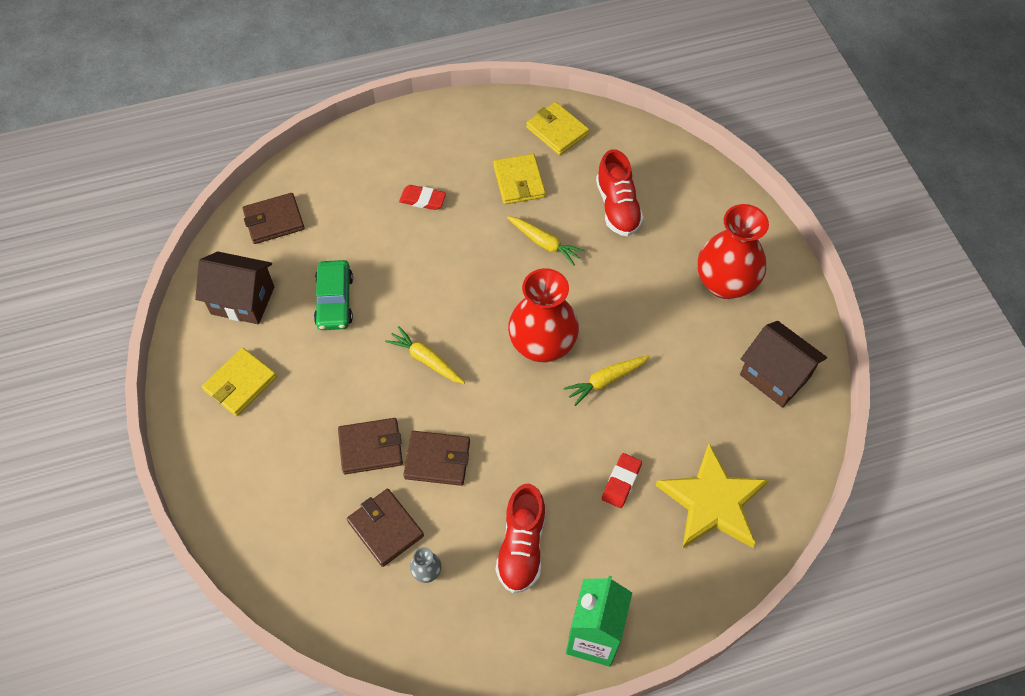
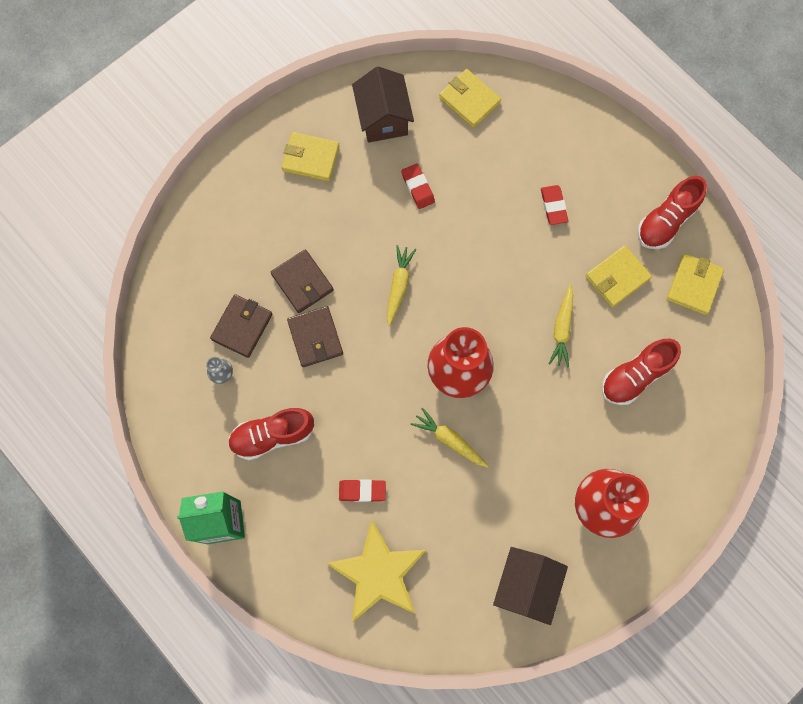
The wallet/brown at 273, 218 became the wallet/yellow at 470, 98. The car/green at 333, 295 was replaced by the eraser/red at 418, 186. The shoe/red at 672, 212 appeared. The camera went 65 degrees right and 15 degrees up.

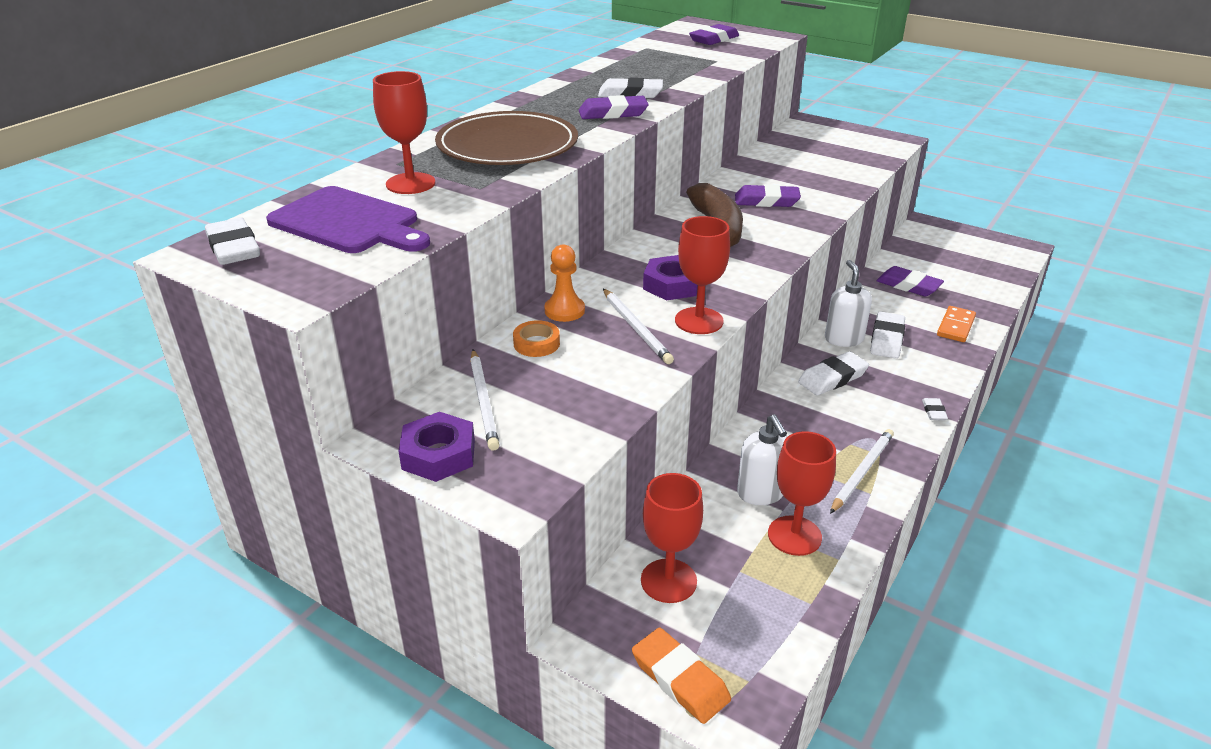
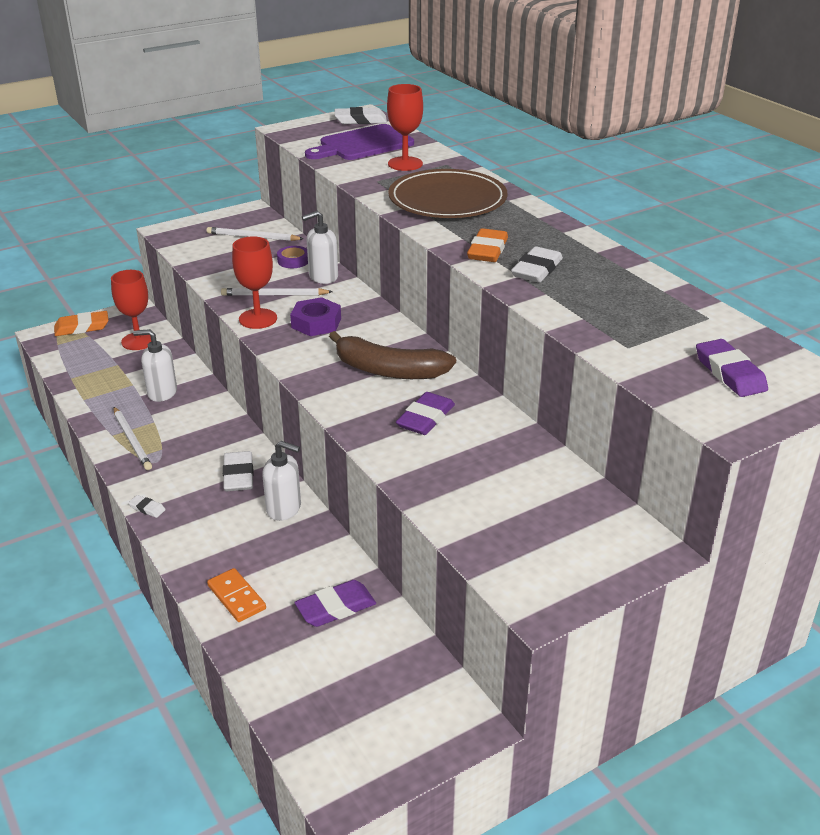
The nut/purple at 436, 447 disappeared. The tape/orange at 536, 338 became the tape/purple at 292, 257. The pawn/orange at 564, 283 was replaced by the soap dispenser/white at 320, 247. The eraser/purple at 614, 107 became the eraser/orange at 487, 245. The goblet/red at 802, 493 disappeared. The eraser/white at 887, 335 disappeared. The camera went 115 degrees right and 0 degrees up.

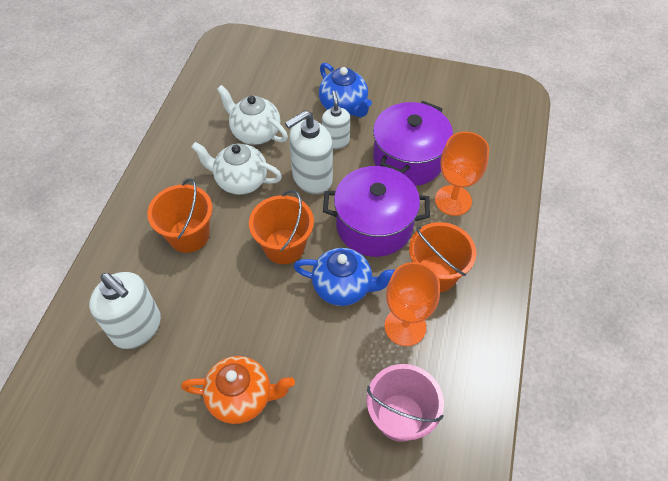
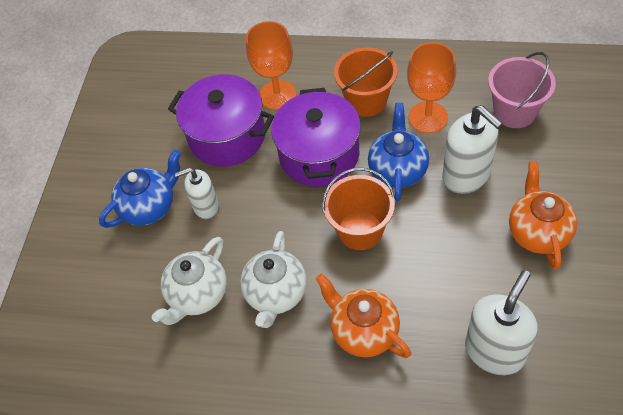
The bucket/orange at 179, 216 was replaced by the teapot/orange at 363, 316. The soap dispenser/white moved from 309, 152 to 472, 149. The camera went 90 degrees left and 0 degrees up.

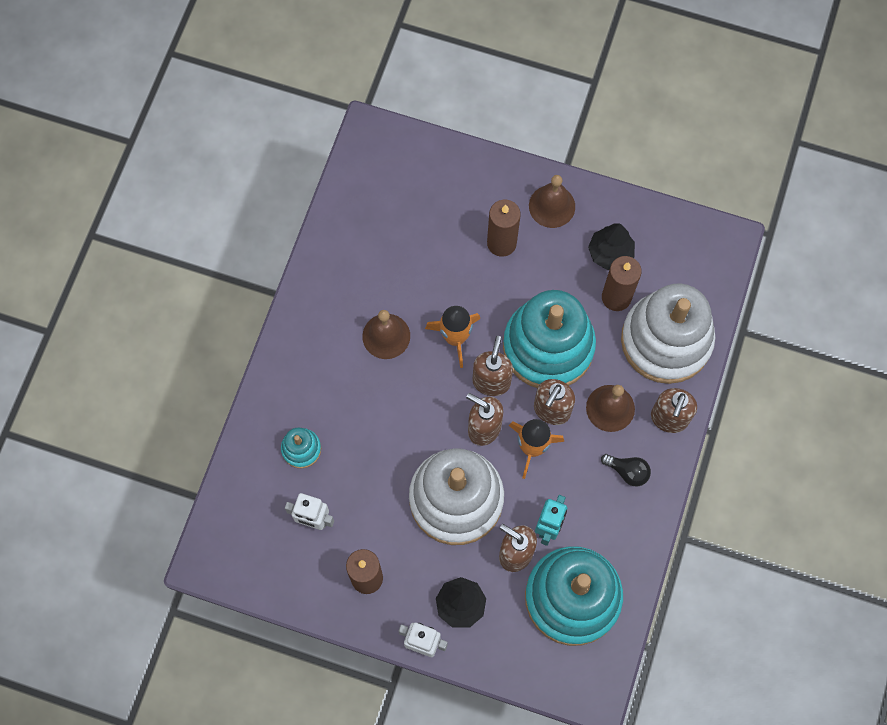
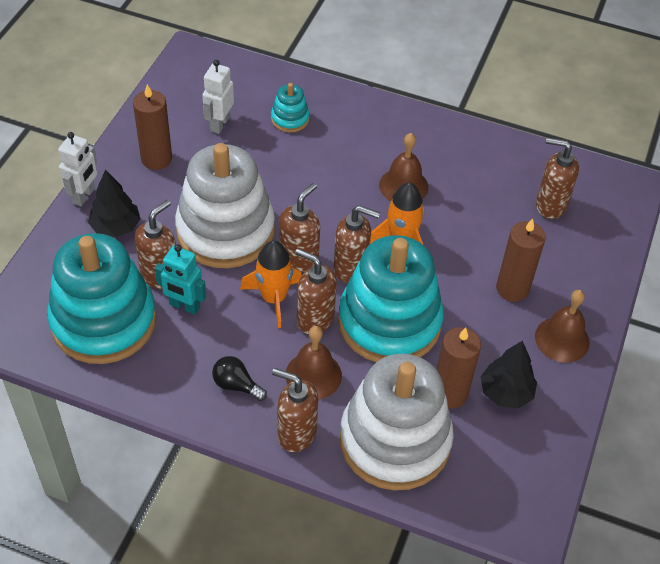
The light bulb/black at 626, 470 turned 90 degrees clockwise. The soap dispenser/brown at 557, 178 appeared. The camera went 90 degrees right and 20 degrees down.

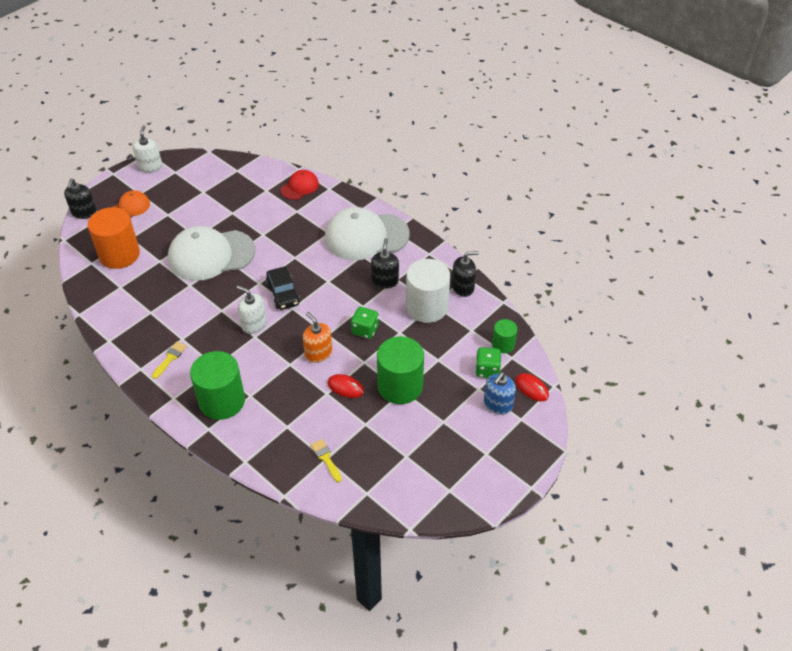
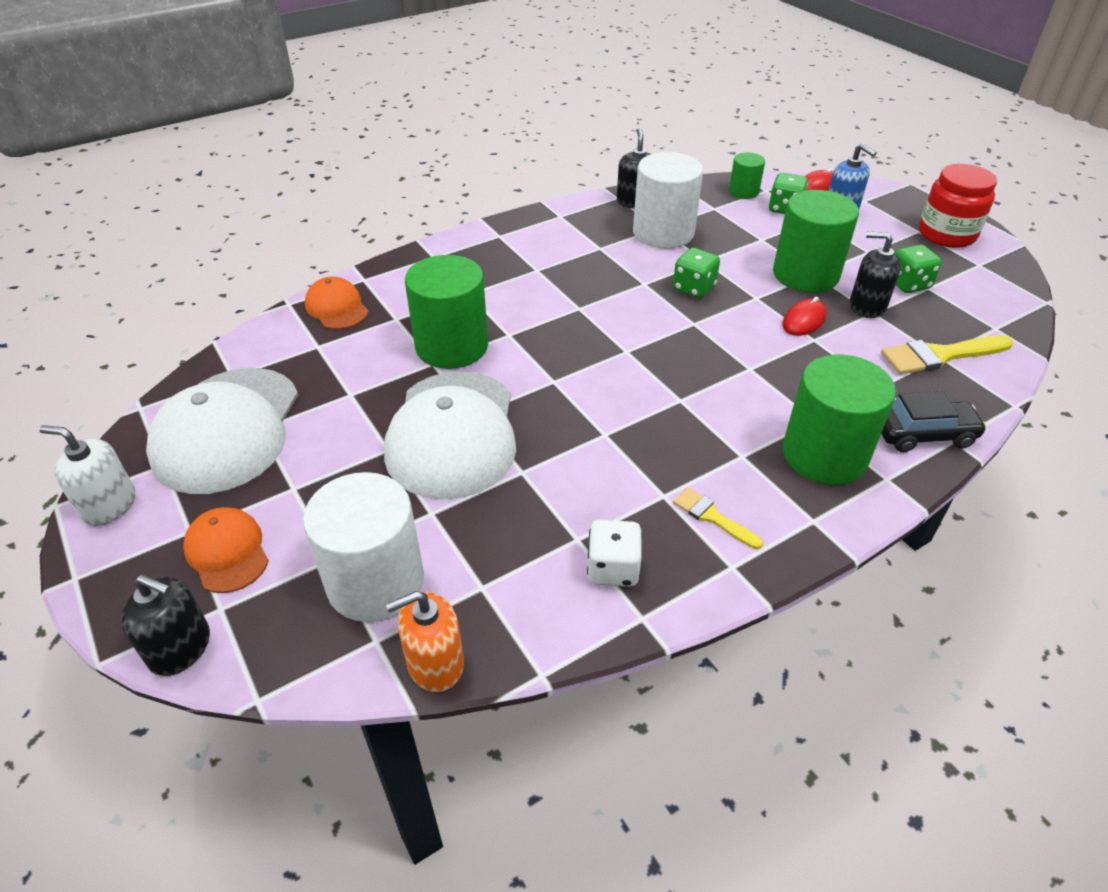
The cylinder/orange at 114, 238 became the cylinder/white at 363, 547. The soap dispenser/white at 252, 309 disappeared. The car/black moved from 283, 288 to 934, 421. The cap/red at 300, 185 became the cap/orange at 337, 303. The soap dispenser/orange moved from 317, 337 to 425, 641. The brush/yellow at 326, 460 changed to 1.72 times the size. The cap/white moved from 367, 233 to 222, 431. The soap dispenser/black moved from 385, 263 to 875, 275. The cylinder/green at 446, 312 appeared. The dice/white at 614, 553 appeared. The dice/green at 918, 269 appeared. The jar/red at 958, 206 appeared. The camera went 75 degrees left and 5 degrees down.

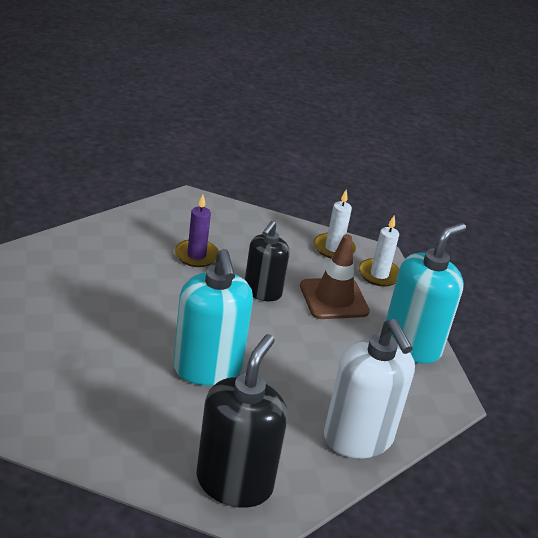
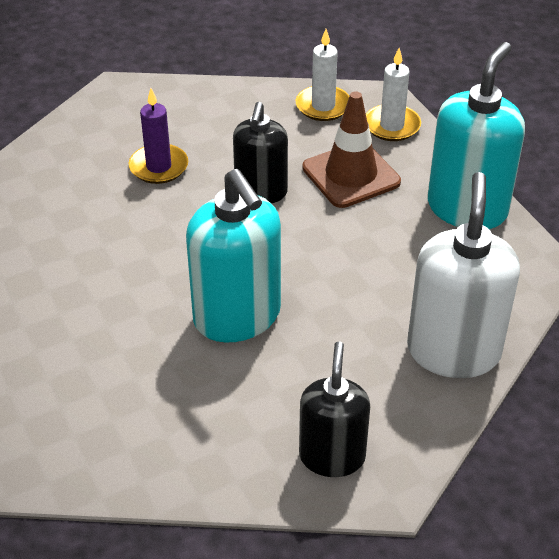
The soap dispenser/black at 242, 421 changed to 0.65 times the size. The soap dispenser/white at 369, 388 turned 135 degrees counterclockwise. The camera went 10 degrees left and 10 degrees up.

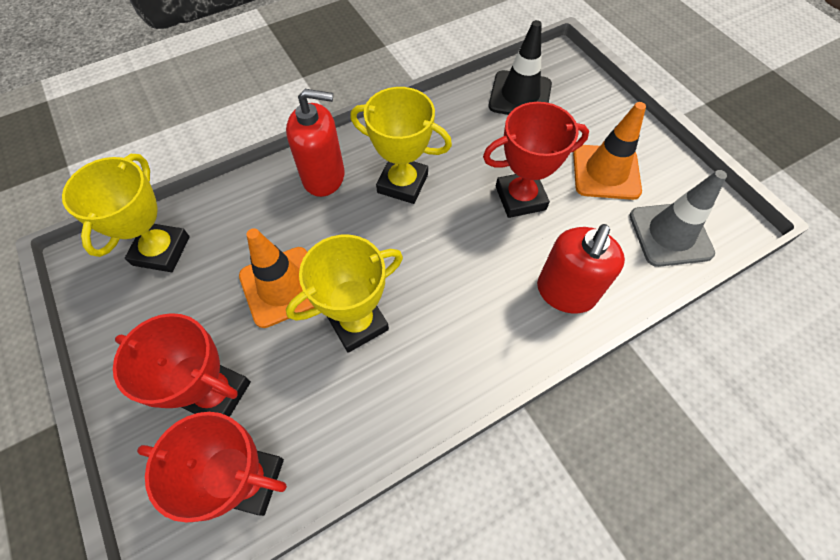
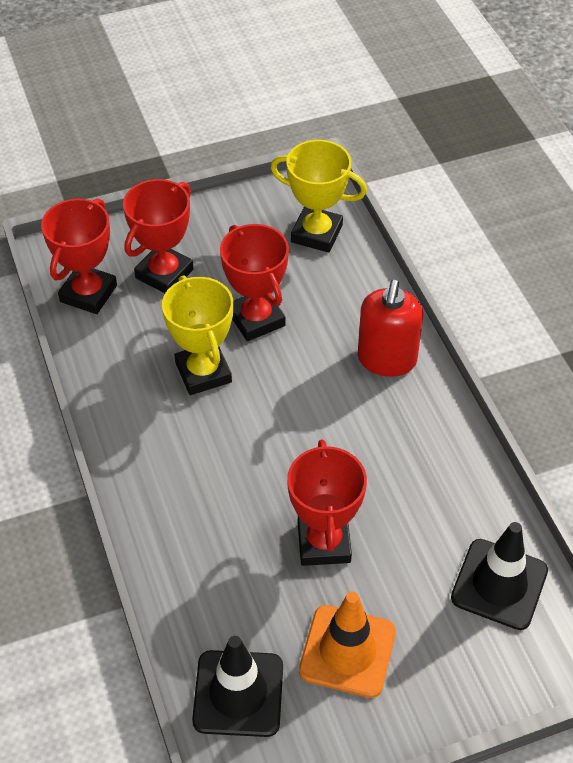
The traffic cone/orange at 277, 278 was replaced by the trophy/red at 254, 282. The trophy/yellow at 401, 145 disappeared. The soap dispenser/red at 581, 268 disappeared. The traffic cone/grey at 678, 218 became the traffic cone/black at 237, 686. The camera went 100 degrees right and 10 degrees down.

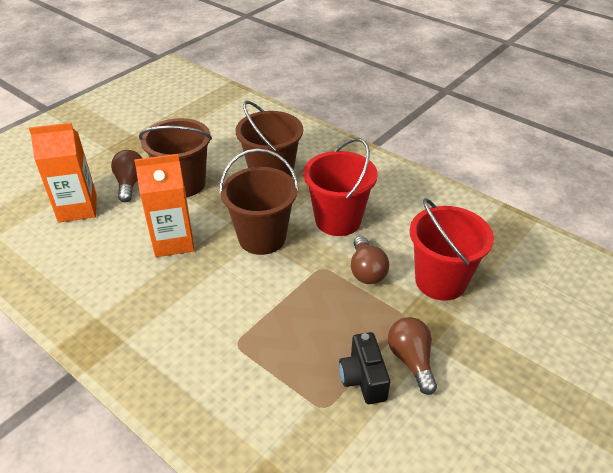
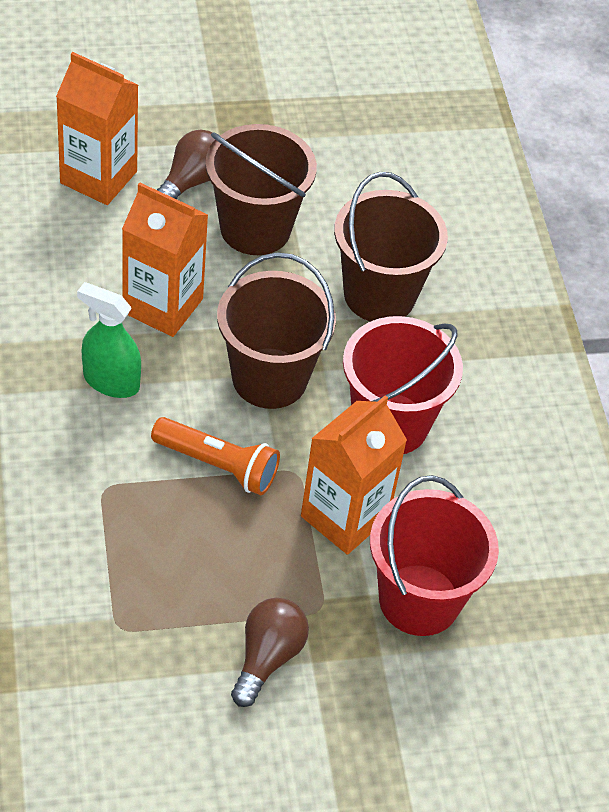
The camera/black at 364, 368 disappeared. The light bulb/brown at 370, 260 was replaced by the carton/orange at 354, 475. The spray bottle/green at 109, 340 appeared. The flashlight/orange at 215, 456 appeared. The camera went 35 degrees right and 10 degrees up.

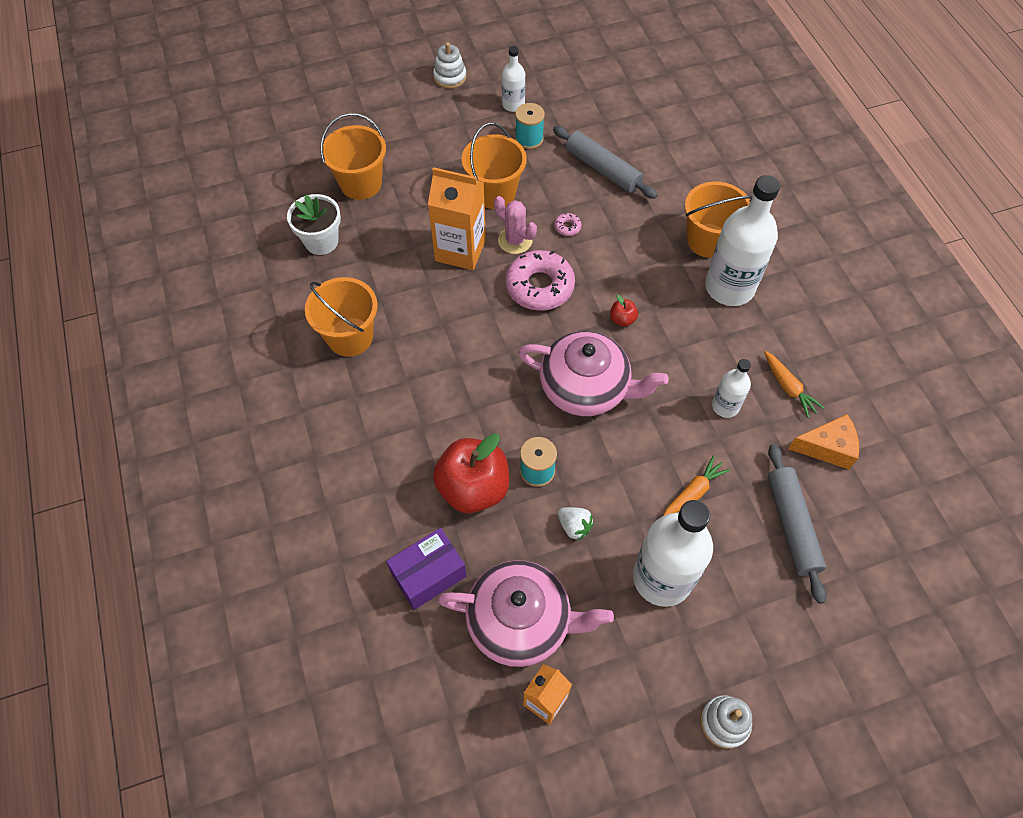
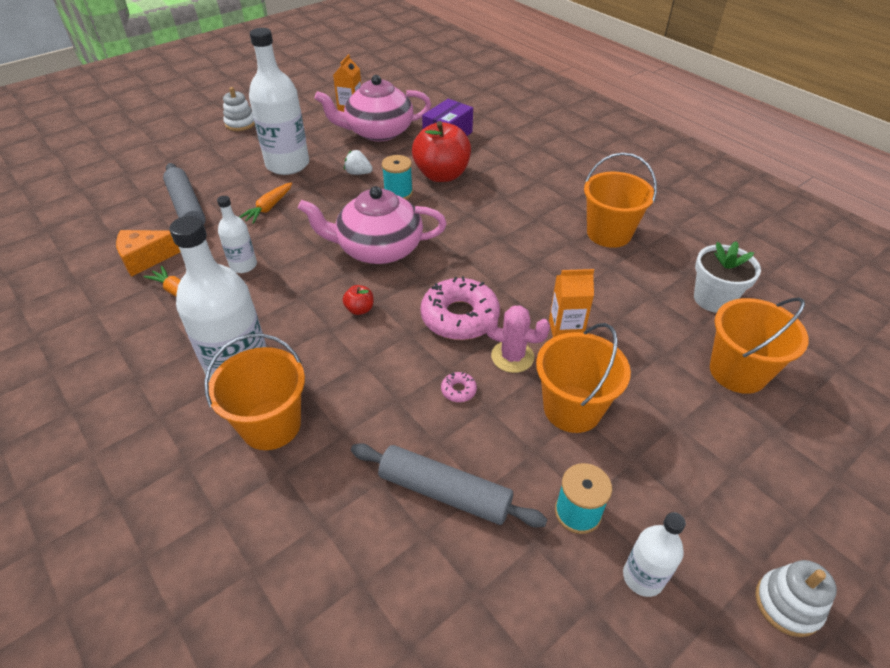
The carton/orange at 457, 218 changed to 0.61 times the size. The camera went 160 degrees right and 15 degrees down.

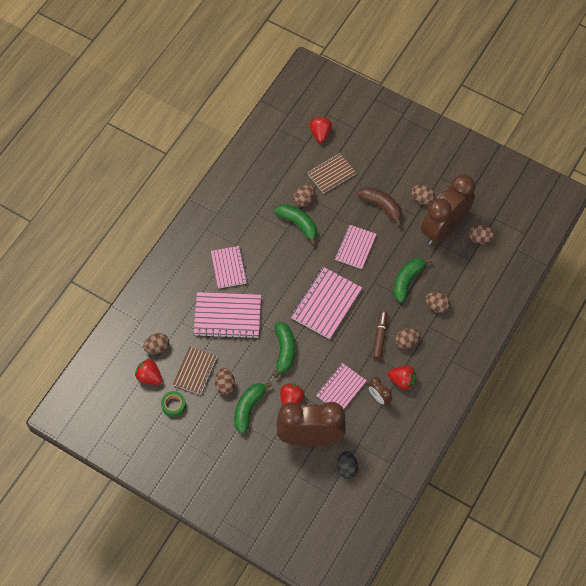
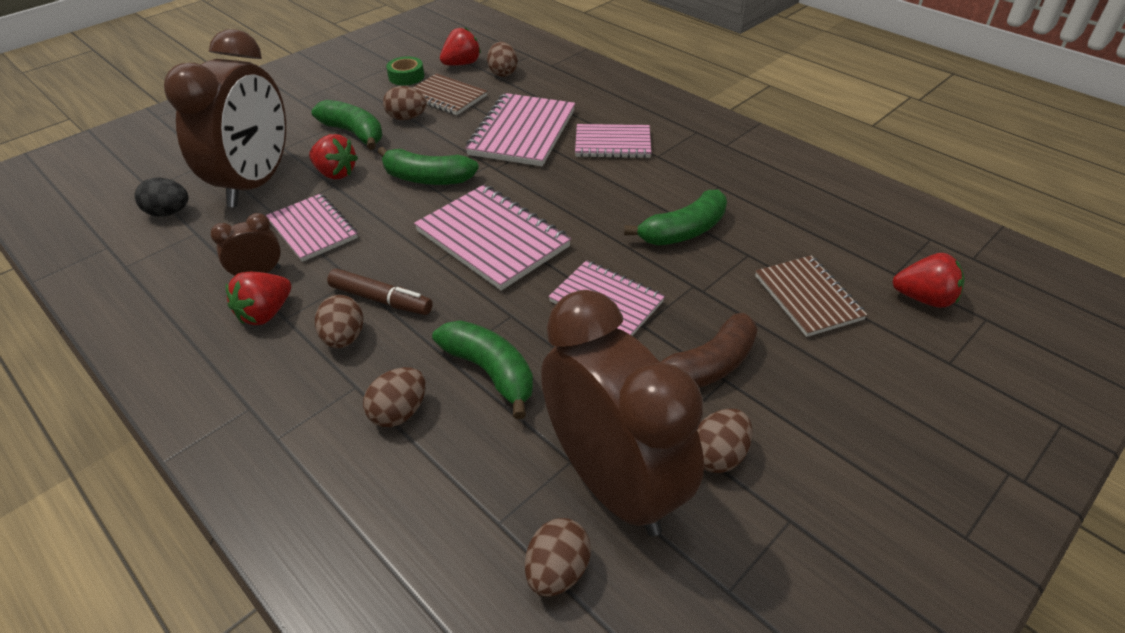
The egg/brown at 304, 195 disappeared. The camera went 105 degrees right and 20 degrees down.

